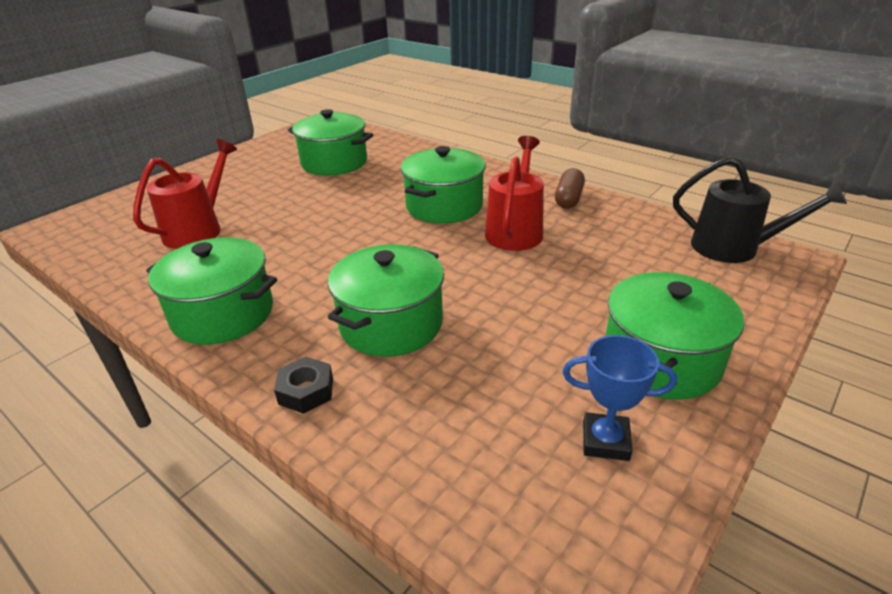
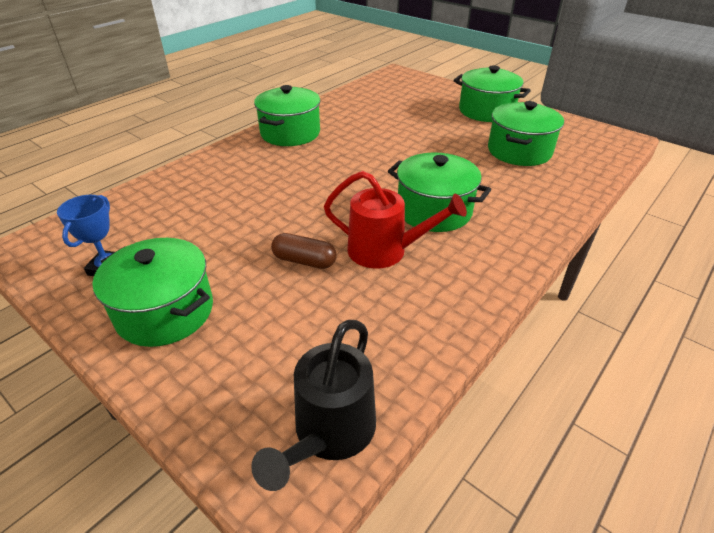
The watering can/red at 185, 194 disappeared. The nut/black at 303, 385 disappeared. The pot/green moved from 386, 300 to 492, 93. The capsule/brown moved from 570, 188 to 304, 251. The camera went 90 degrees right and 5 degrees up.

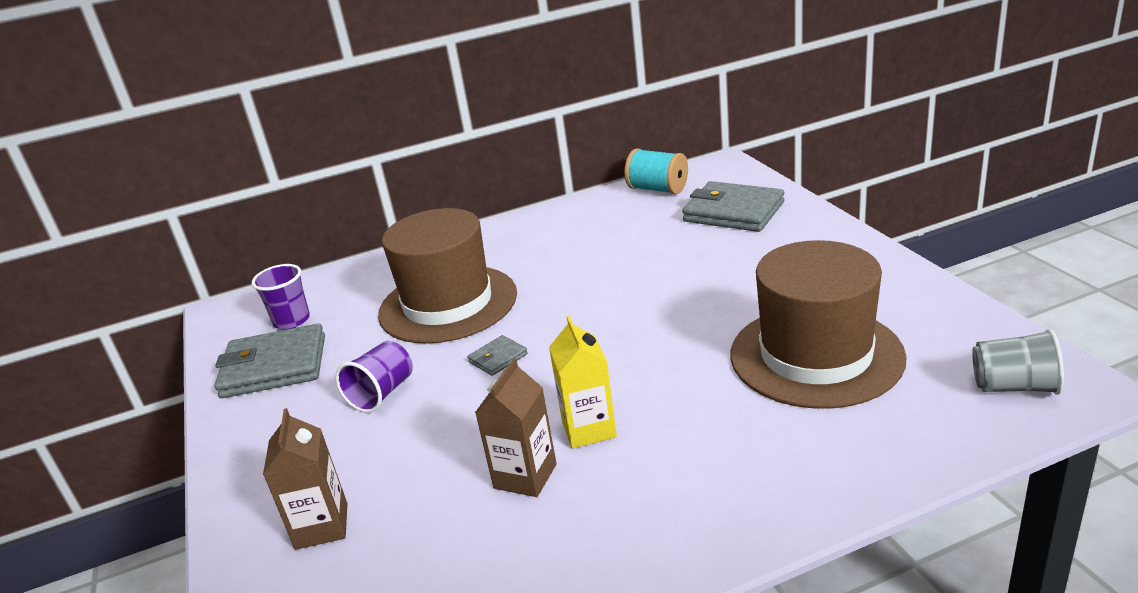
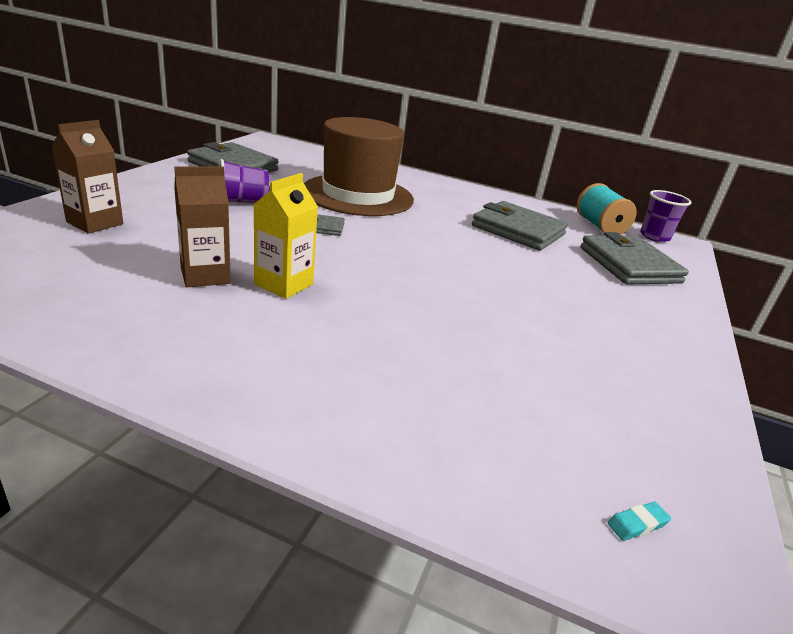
The cup/purple moved from 281, 297 to 666, 216. The hat/brown at 819, 324 disappeared. The cup/grey at 1018, 362 was replaced by the eraser/turquoise at 639, 521. The wallet/grey at 520, 226 appeared. The camera went 35 degrees right and 0 degrees up.

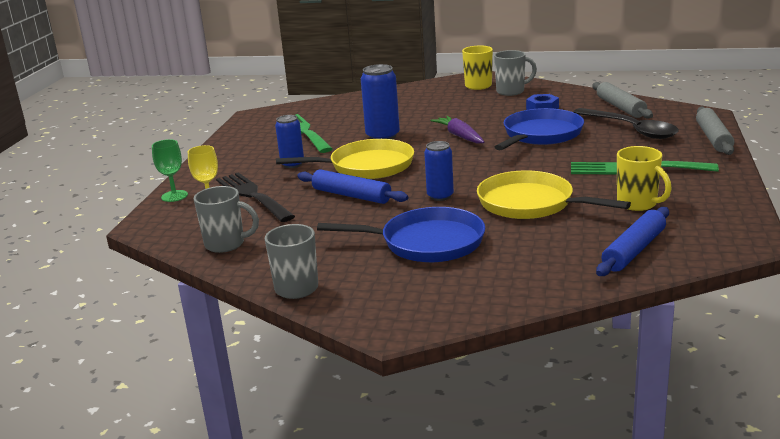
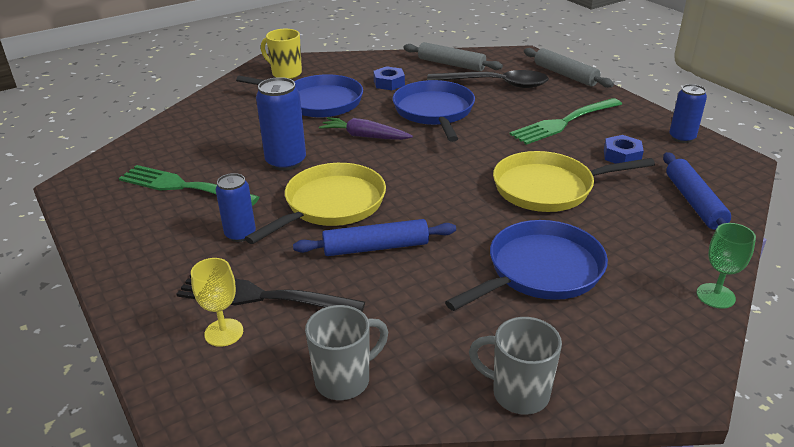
The goblet/green moved from 170, 170 to 726, 266. The can/blue moved from 439, 171 to 688, 113. The mug/grey at 515, 73 disappeared. The mug/yellow at 644, 178 was replaced by the nut/blue at 624, 149. The pan/blue at 299, 96 appeared. The camera went 45 degrees left and 10 degrees up.

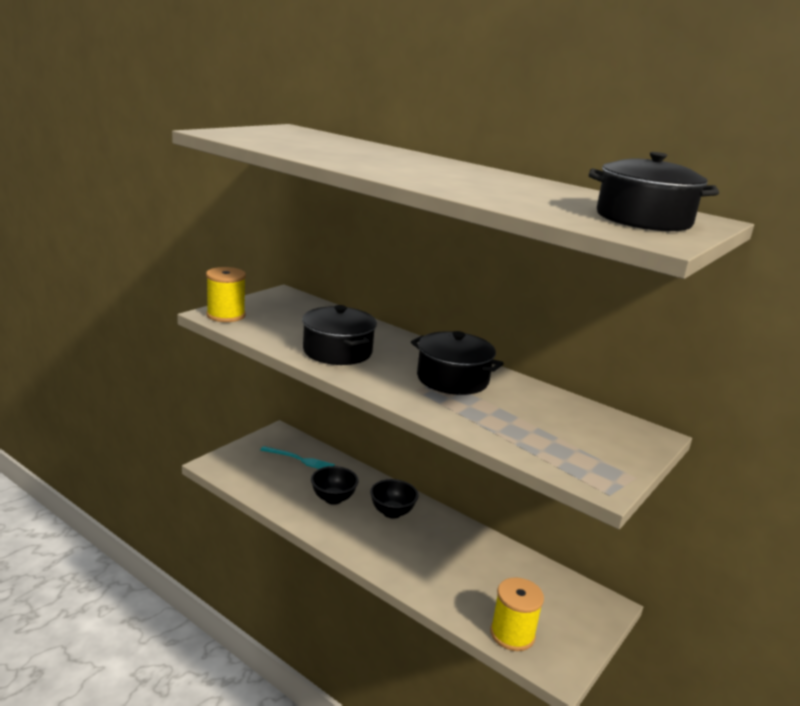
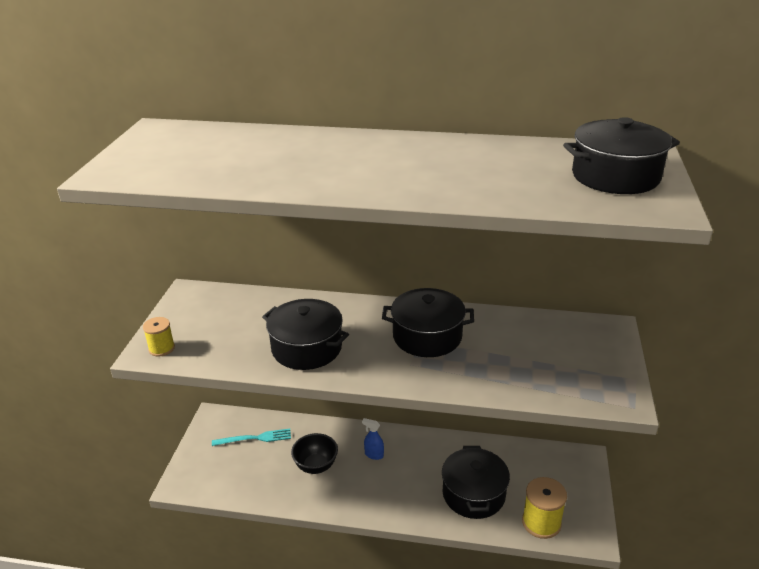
The spool/yellow at 226, 294 changed to 0.62 times the size. The bowl/black at 394, 499 was replaced by the spray bottle/blue at 373, 439. The pot/black at 476, 482 appeared. The camera went 25 degrees left and 10 degrees up.

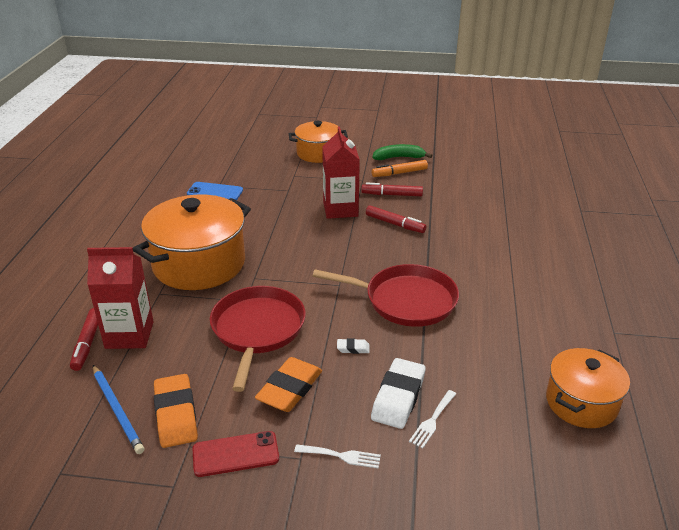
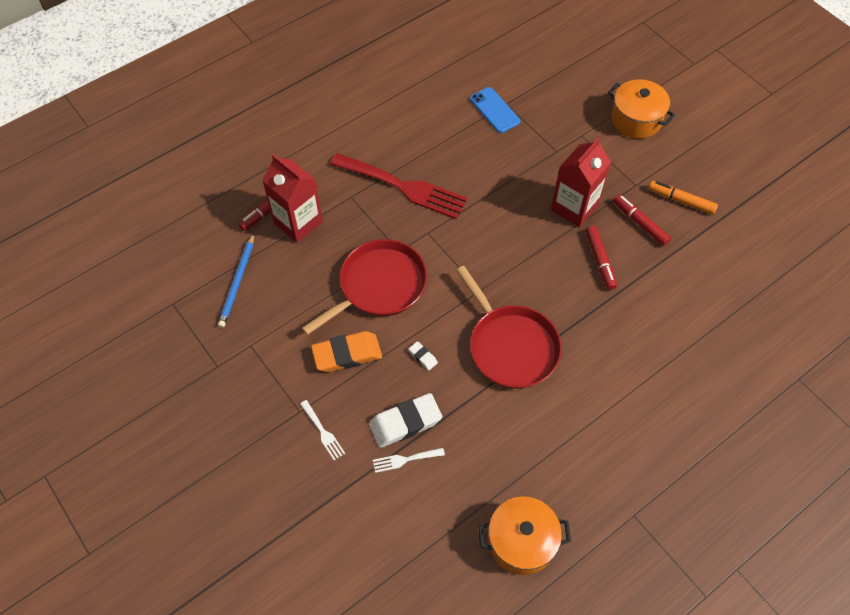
The pot/orange at 192, 242 was replaced by the fork/red at 398, 186. The eraser/orange at 176, 411 disappeared. The phone/red at 235, 454 disappeared. The banana/green at 403, 152 disappeared. The camera went 45 degrees right and 25 degrees up.

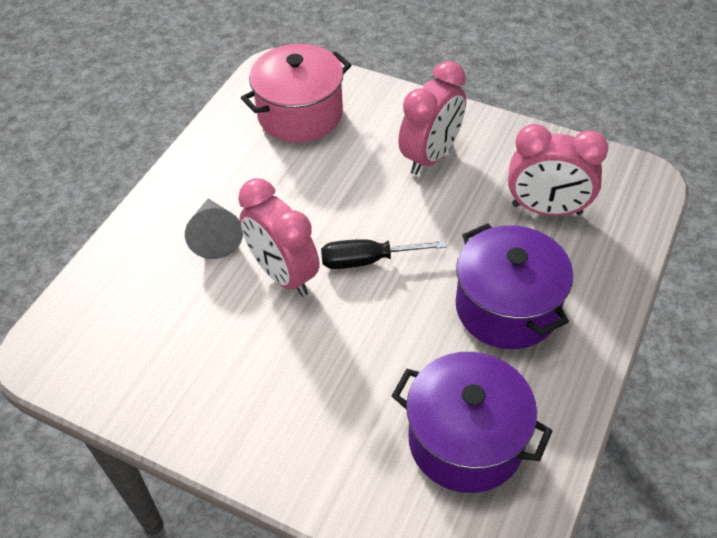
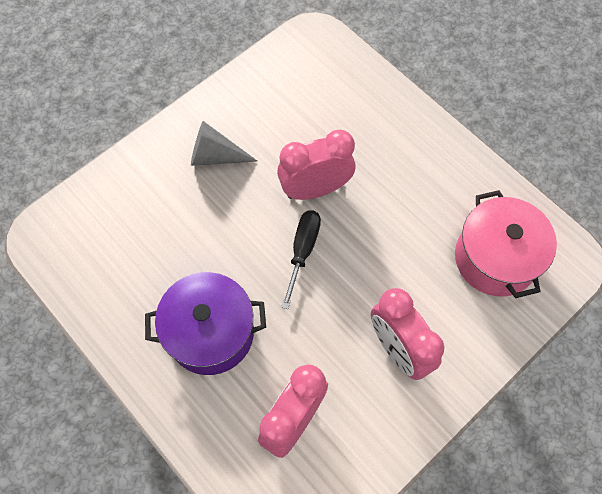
The cone/grey moved from 214, 228 to 224, 143. The pot/purple at 472, 422 disappeared. The camera went 110 degrees right and 15 degrees up.

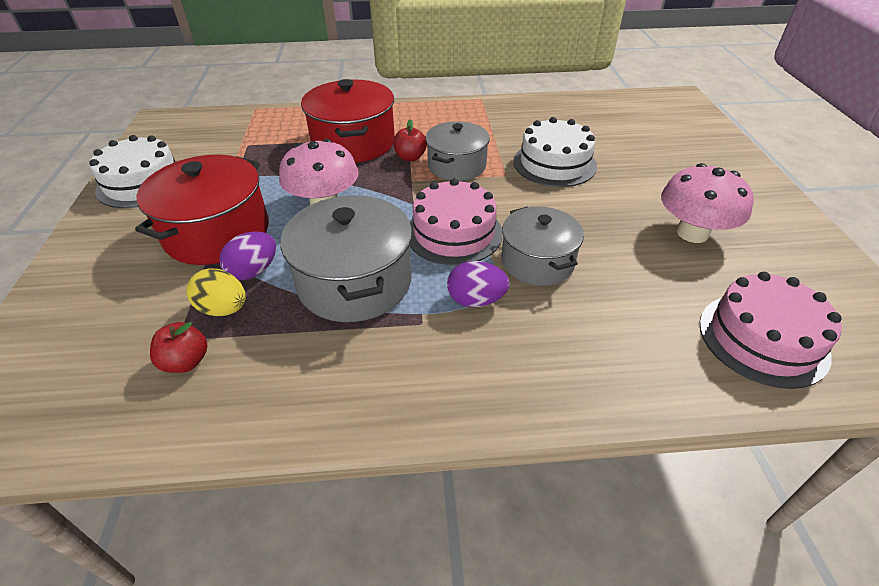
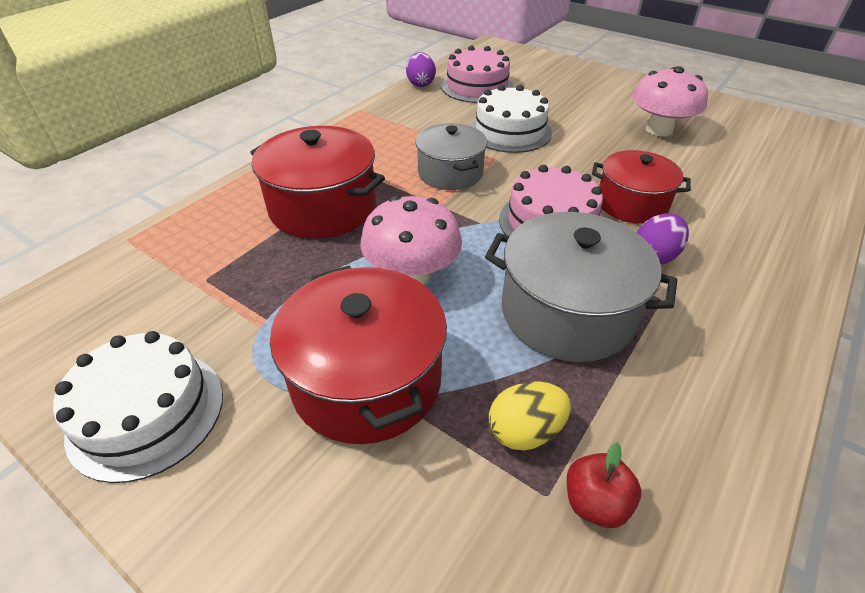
The egg/purple moved from 247, 256 to 421, 69. The apple/red at 410, 140 disappeared. The pot/grey at 542, 246 became the pot/red at 641, 187. The cake/pink moved from 771, 330 to 477, 74. The camera went 50 degrees left and 0 degrees up.

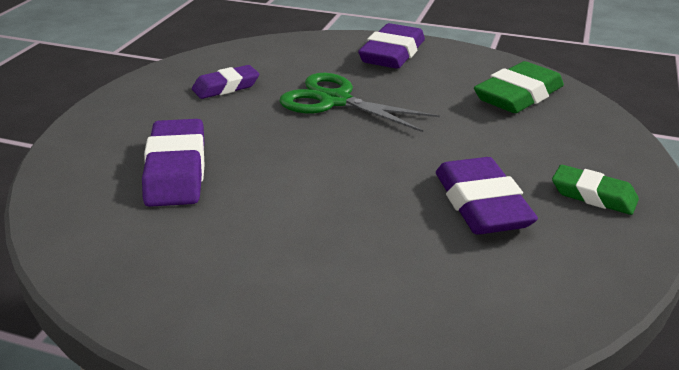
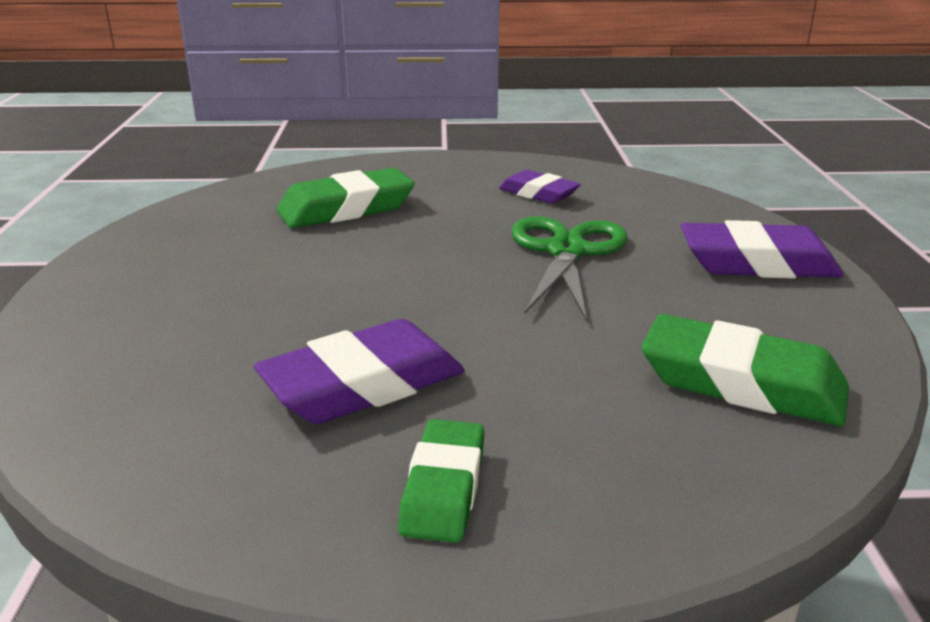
The eraser/purple at 173, 163 became the eraser/green at 345, 198. The camera went 70 degrees right and 5 degrees down.

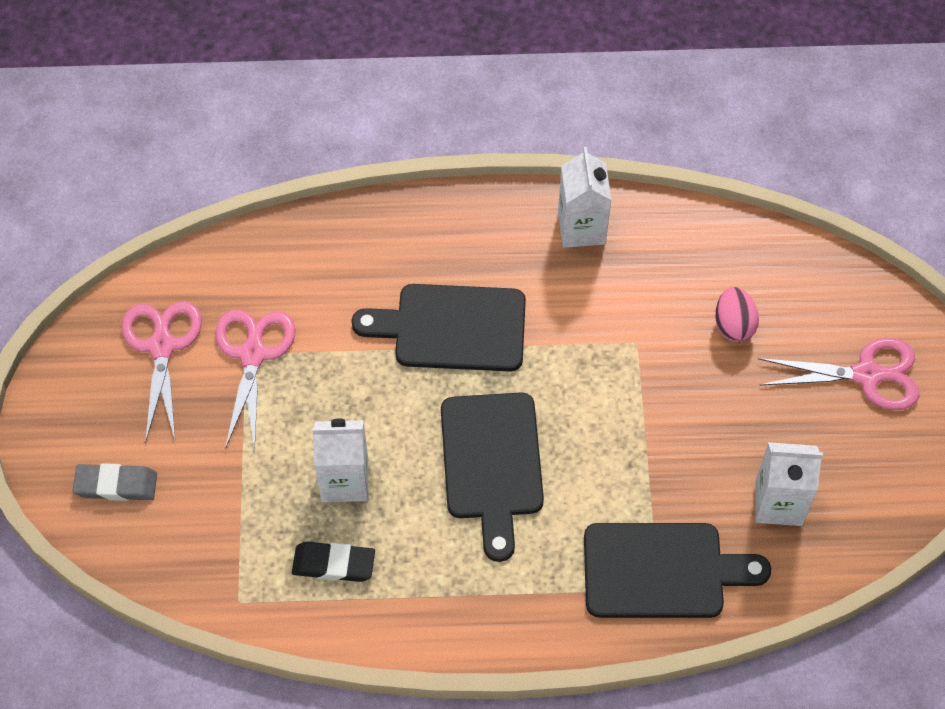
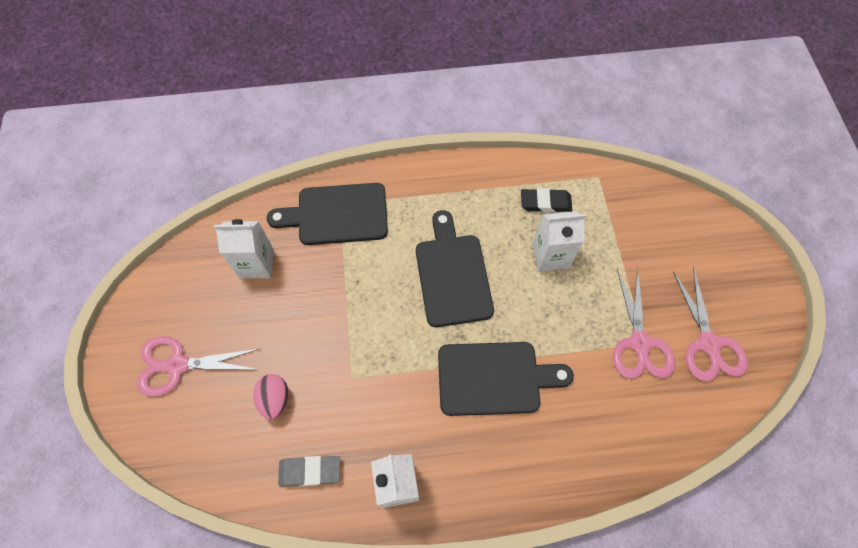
The eraser/grey moved from 114, 482 to 309, 471. The camera went 175 degrees right and 5 degrees up.

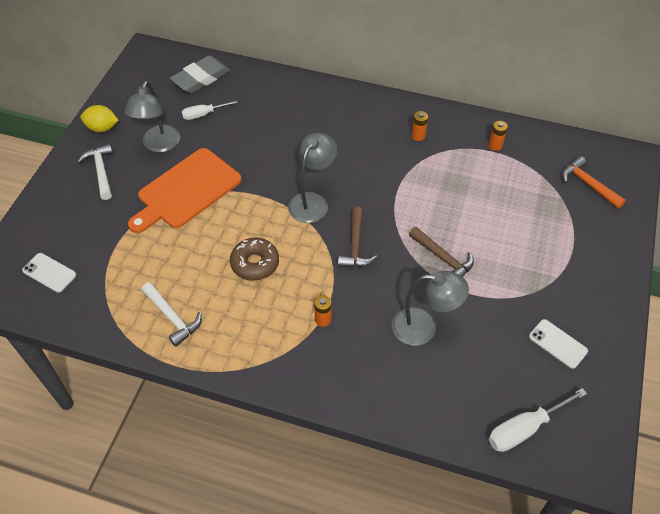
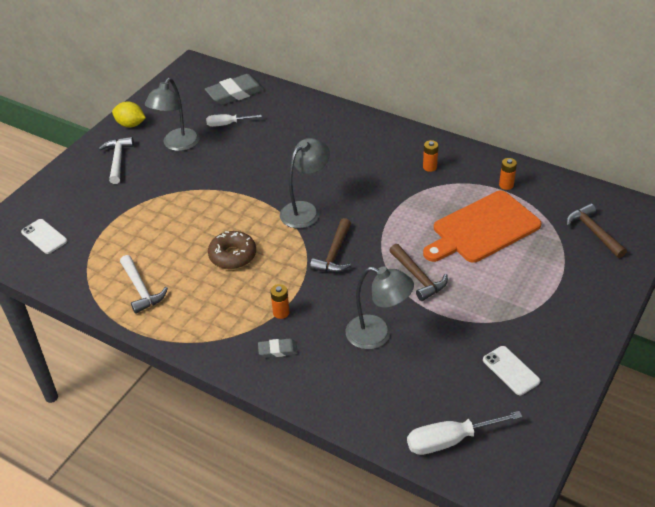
The cutting board/orange moved from 185, 190 to 482, 227. The hammer/orange at 594, 182 became the hammer/brown at 596, 231. The eraser/grey at 278, 348 appeared. The camera went 15 degrees right and 10 degrees down.

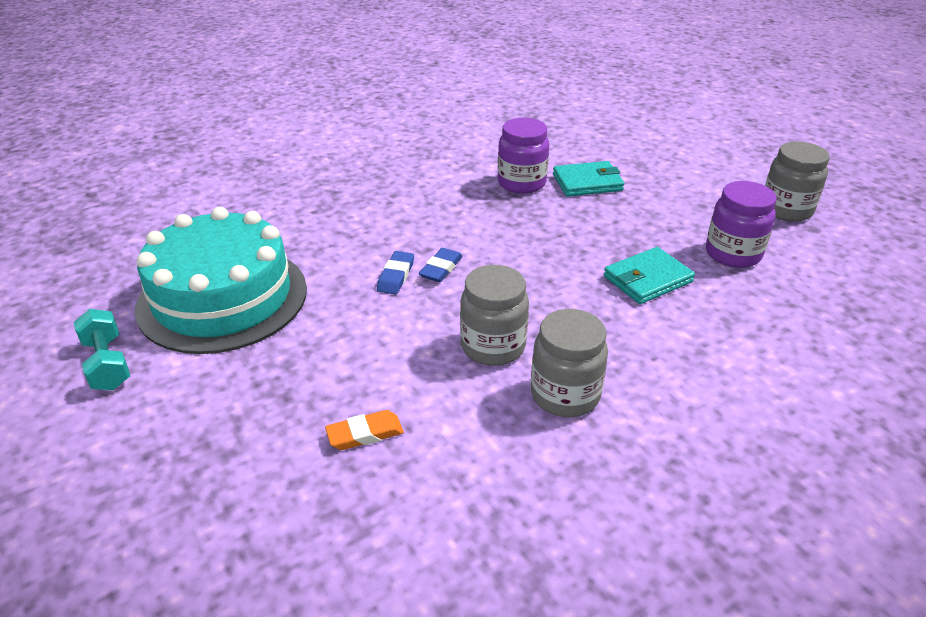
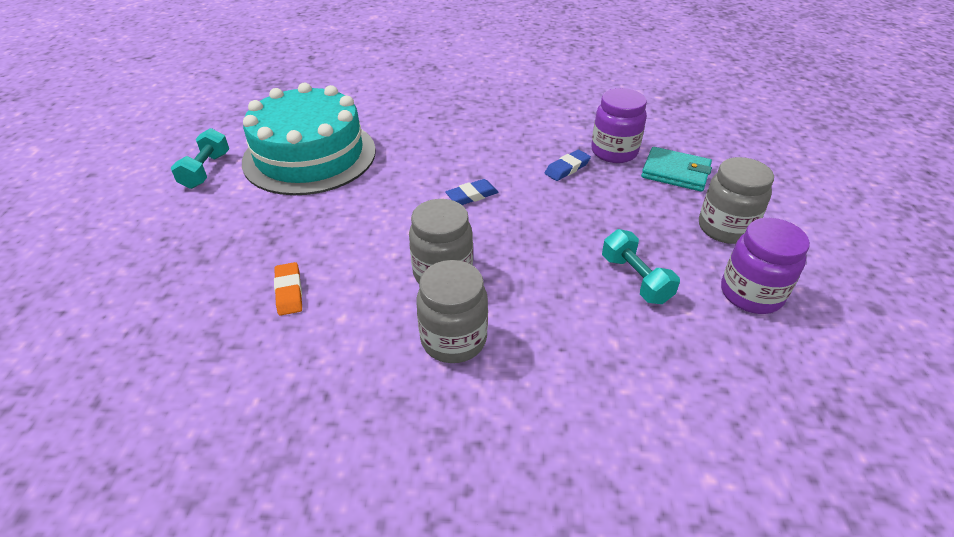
The eraser/orange at 364, 430 turned 60 degrees clockwise. The eraser/blue moved from 395, 273 to 568, 165. The wallet/turquoise at 649, 275 was replaced by the dumbbell/turquoise at 641, 266. The jar/grey moved from 797, 181 to 736, 200. The camera went 35 degrees right and 5 degrees up.

